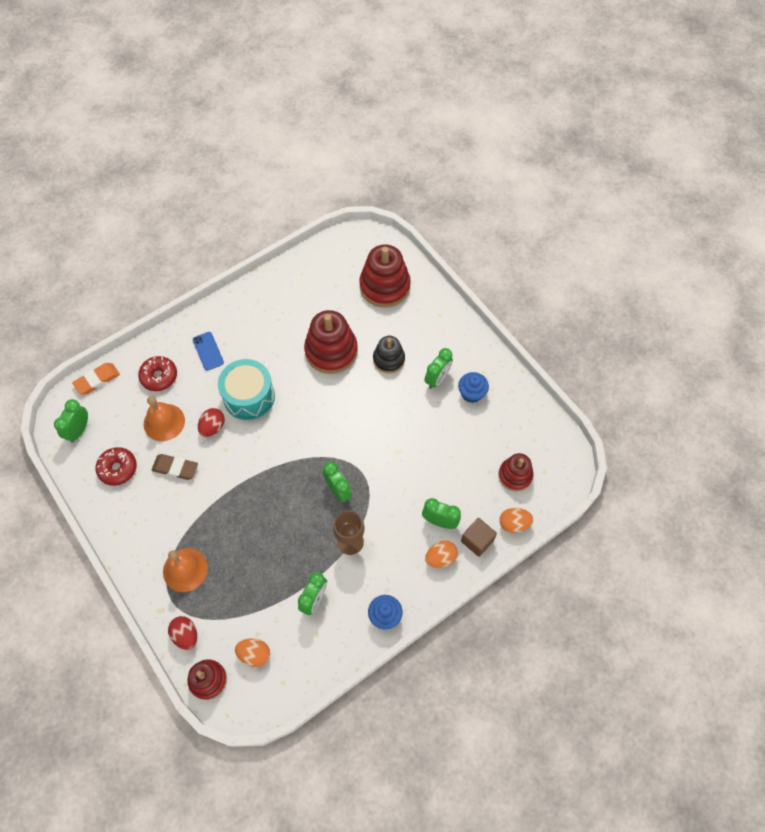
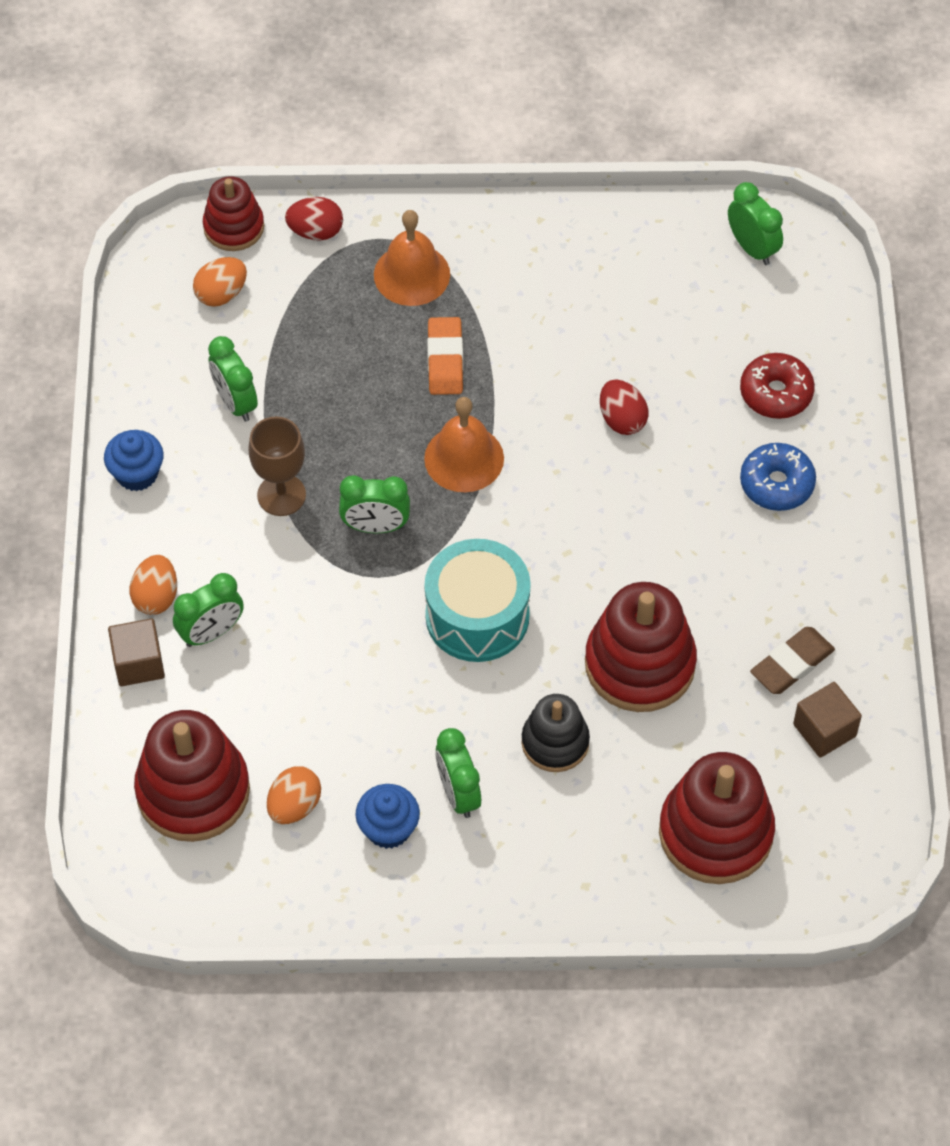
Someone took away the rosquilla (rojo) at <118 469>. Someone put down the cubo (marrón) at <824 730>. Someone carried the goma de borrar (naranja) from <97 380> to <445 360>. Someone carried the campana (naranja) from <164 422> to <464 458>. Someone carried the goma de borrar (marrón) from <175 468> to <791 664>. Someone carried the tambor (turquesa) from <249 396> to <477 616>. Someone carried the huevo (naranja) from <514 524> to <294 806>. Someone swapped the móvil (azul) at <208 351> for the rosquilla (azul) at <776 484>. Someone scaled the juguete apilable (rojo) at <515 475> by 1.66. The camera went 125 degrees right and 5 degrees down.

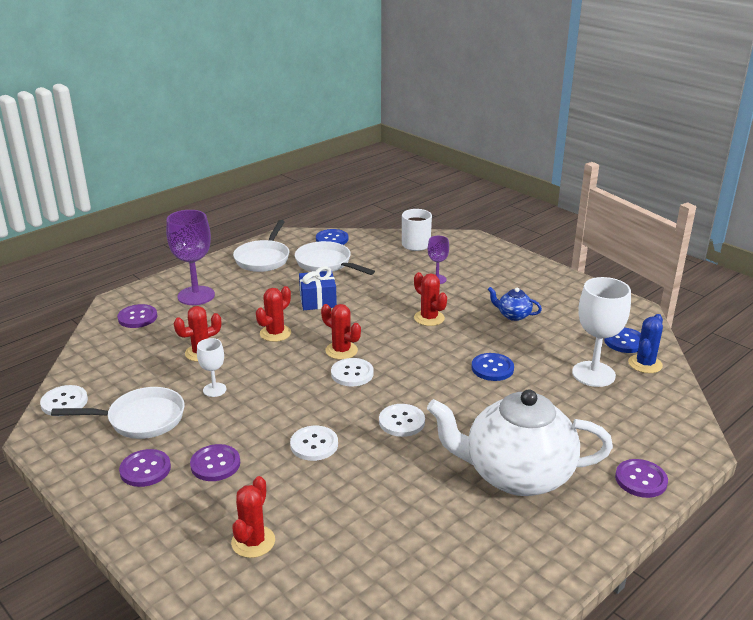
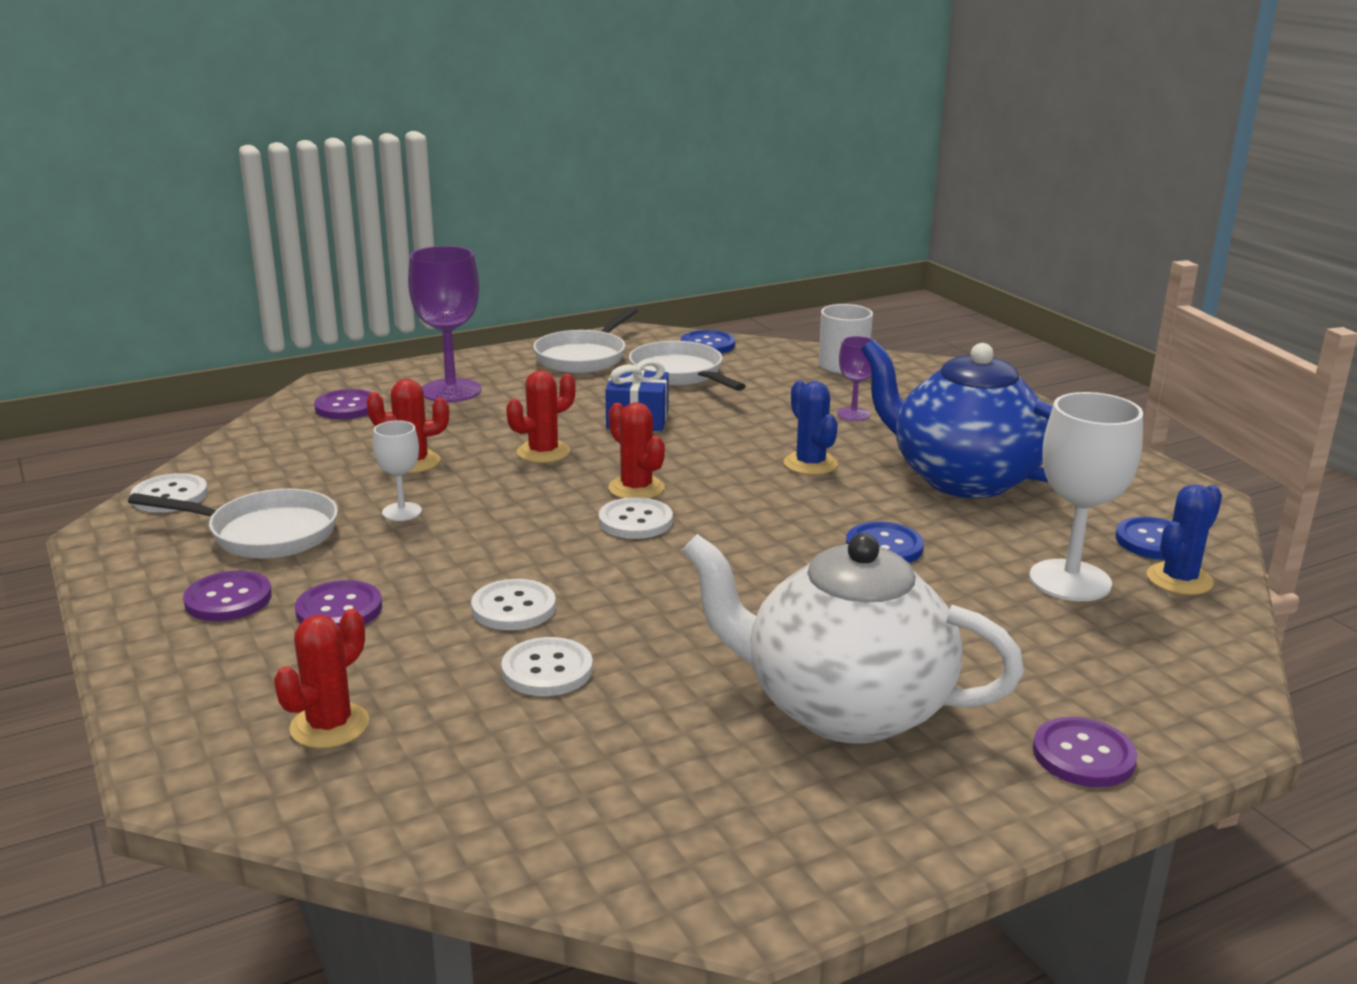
Someone carried the botón (blanco) from <401 422> to <547 670>. Someone repainted the cactus (rojo) at <429 318>, which became the cactus (azul) at <810 464>. Someone scaled the tetera (azul) at <513 315> by 2.46. The camera went 15 degrees right and 5 degrees down.

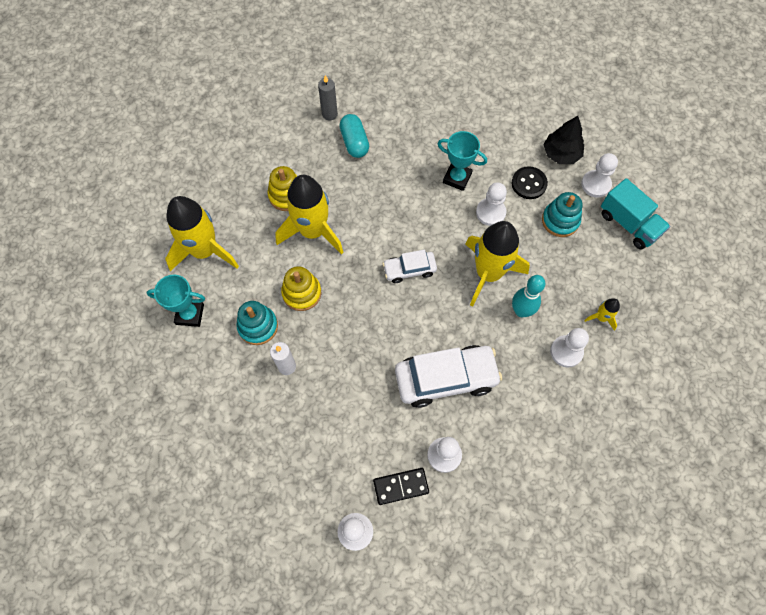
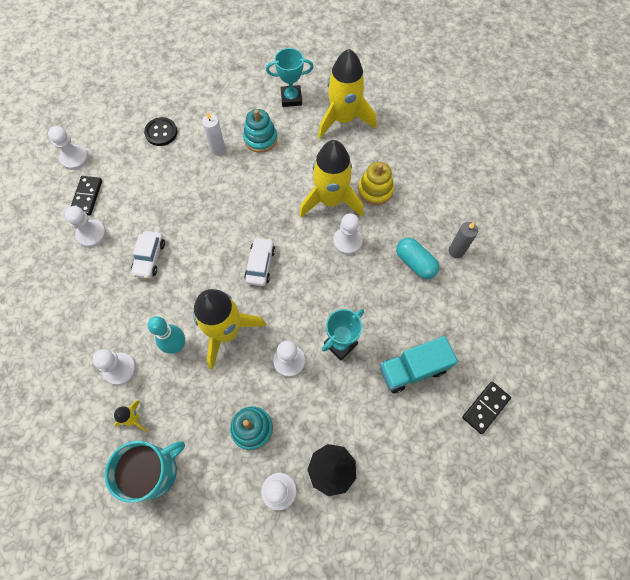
Someone took away the juguete apilable (amarillo) at <302 293>. Someone put down the taza (turquesa) at <154 471>. Someone put down the peón (blanco) at <347 241>. Someone put down the ficha de dominó (negro) at <485 408>. Someone carried the botón (negro) from <529 183> to <161 132>. Someone carried the camión (turquesa) from <628 224> to <412 369>. Someone rotated the trofeo (turquesa) at <190 314> by 60 degrees clockwise. Someone rotated the cápsula (turquesa) at <354 142> by 45 degrees clockwise. Someone scaled the coche (blanco) at <446 378> by 0.55. The camera went 110 degrees right and 0 degrees up.

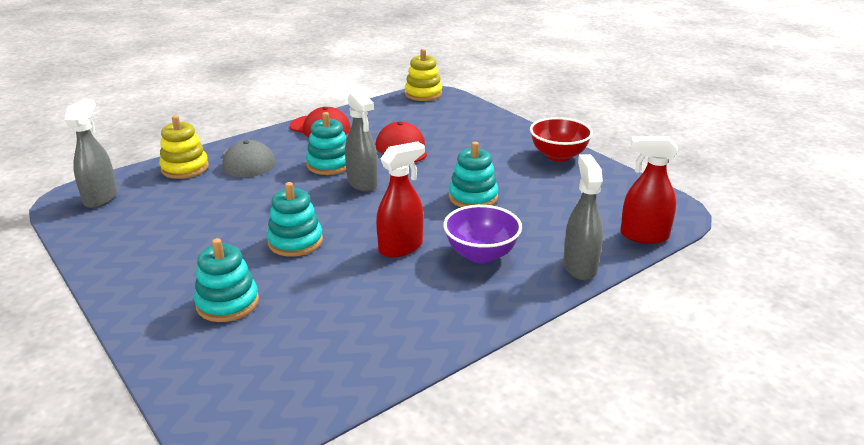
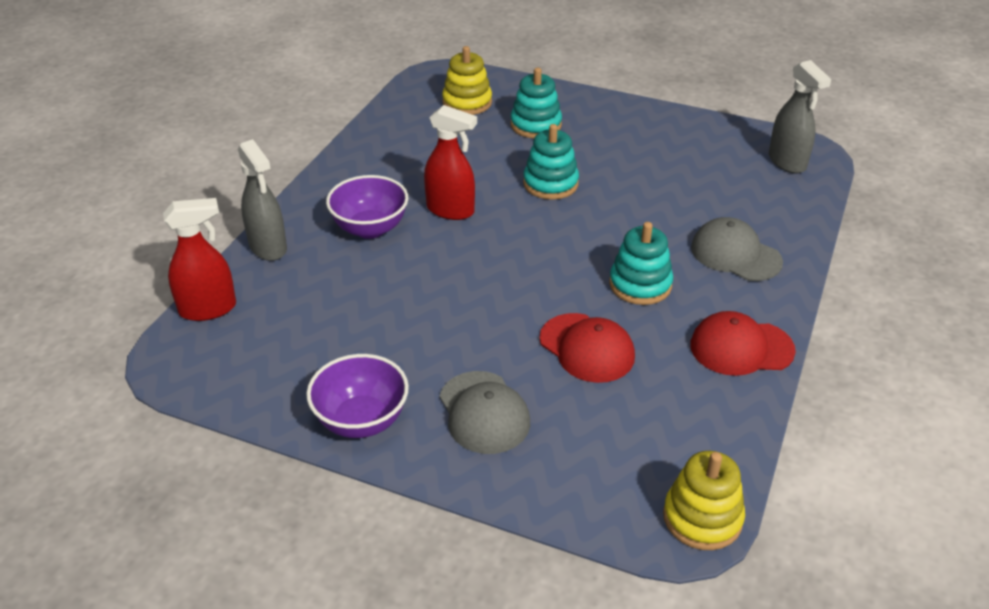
Someone took away the pulverizador (gris) at <362 183>. Someone took away the juguete apilable (turquesa) at <473 197>. Someone put down the gorra (gris) at <484 412>. Someone carried the juguete apilable (amarillo) from <185 168> to <467 102>. Someone repainted the cuenco (rojo) at <558 156>, which became the cuenco (morado) at <361 420>. Someone rotated the pulverizador (rojo) at <401 247> by 90 degrees counterclockwise. The camera went 150 degrees right and 10 degrees up.

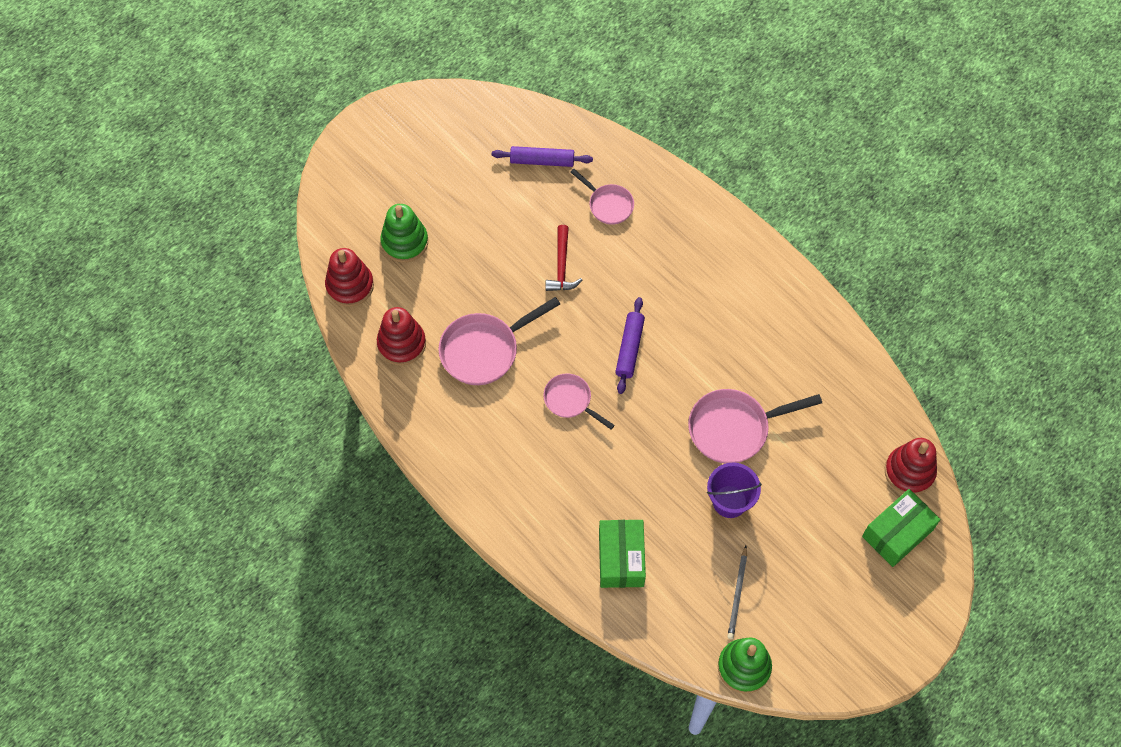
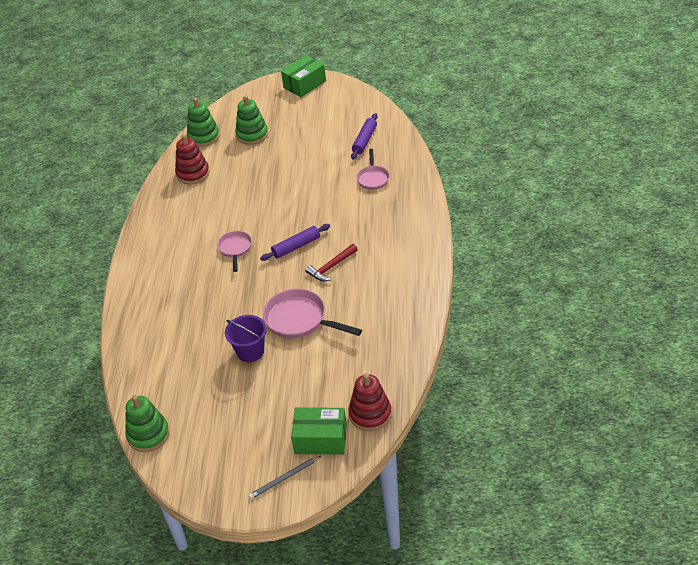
Someone took away the sartén (rosa) at <484 350>. Someone carried the martillo (rojo) from <562 266> to <331 267>. Someone carried the caja (verde) from <621 559> to <304 84>. Someone carried the lápiz (gris) from <737 594> to <284 478>. Someone repainted the juguete apilable (rojo) at <350 286>, which became the juguete apilable (verde) at <203 137>. Someone rotated the rodillo (morado) at <542 161> by 60 degrees clockwise. The camera went 50 degrees right and 20 degrees down.

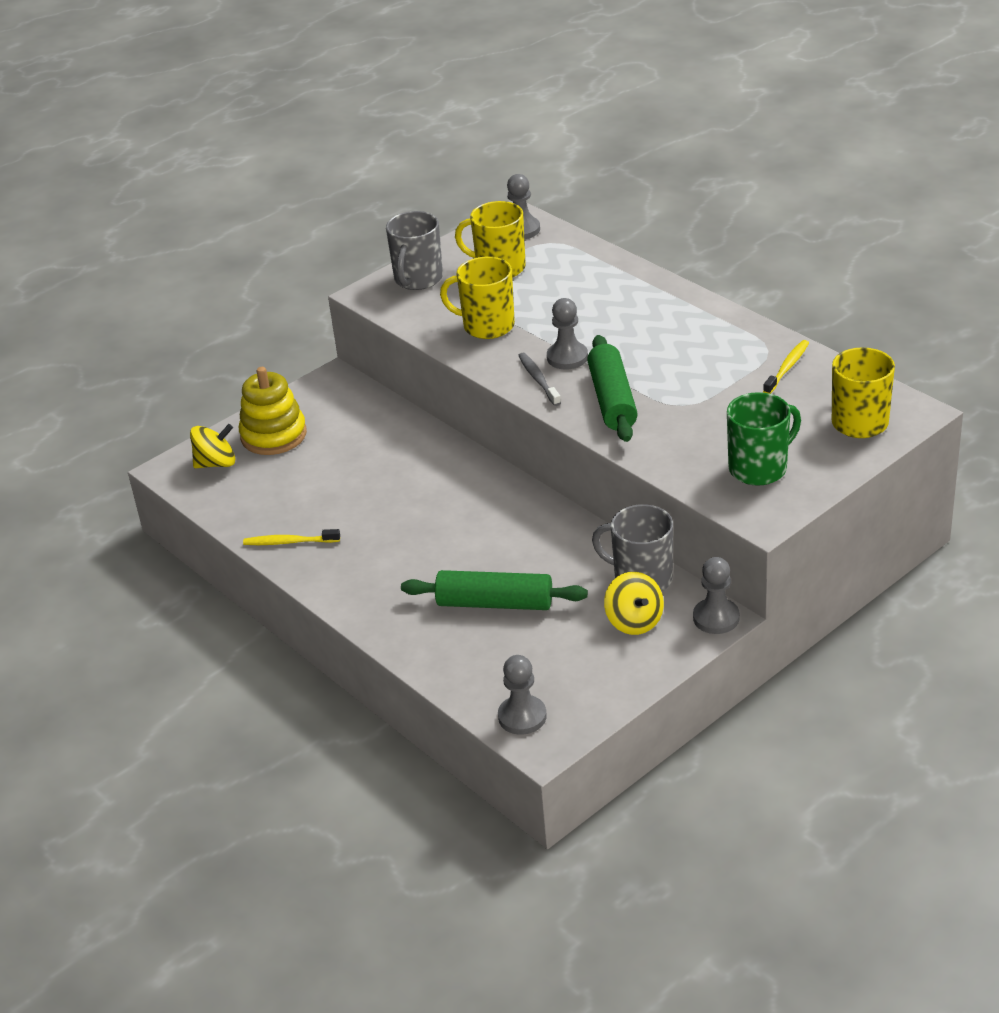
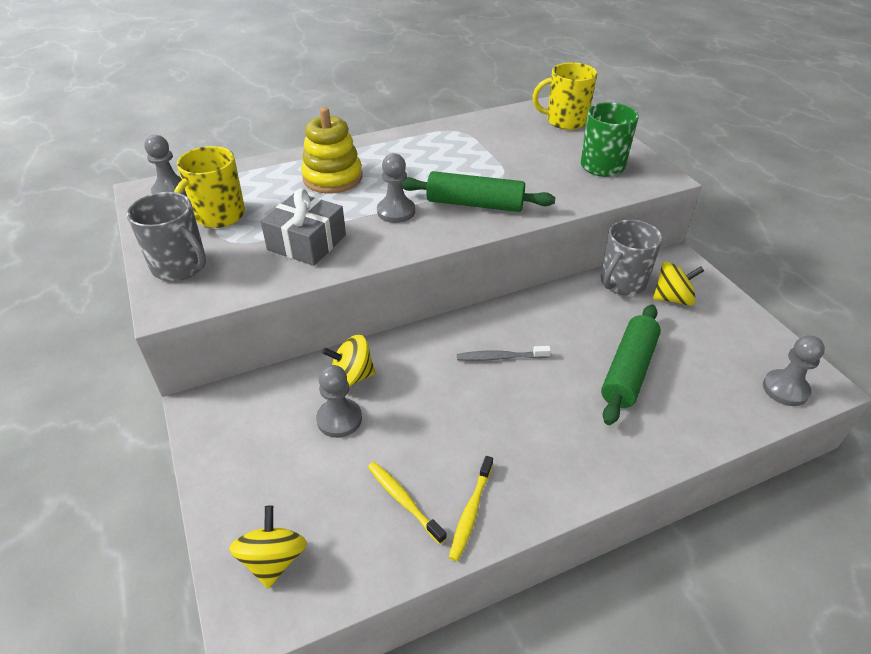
Someone put down the peonza (amarillo) at <351 377>. Someone carried the juguete apilable (amarillo) from <273 435> to <333 178>. Someone carried the cepillo de dientes (gris) from <538 380> to <500 357>. Someone carried the peón (gris) from <716 618> to <339 419>. Someone carried the cepillo de dientes (amarillo) from <787 368> to <403 500>. Someone swapped the taza (amarillo) at <487 326> for the regalo (gris) at <307 242>. The camera went 75 degrees left and 5 degrees up.

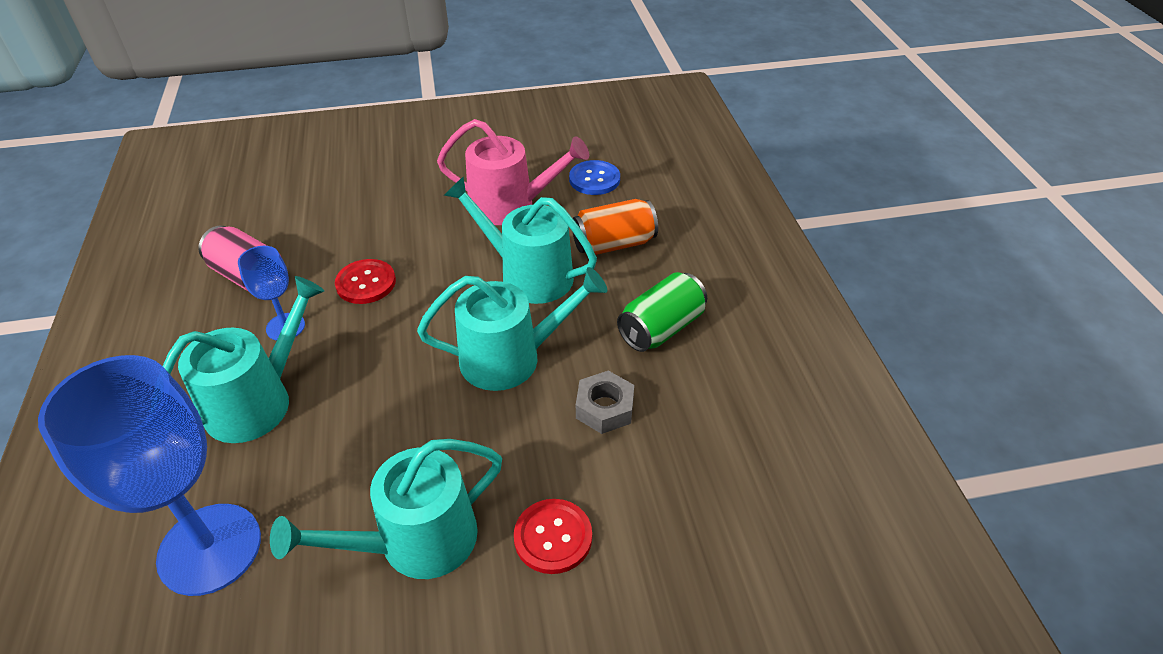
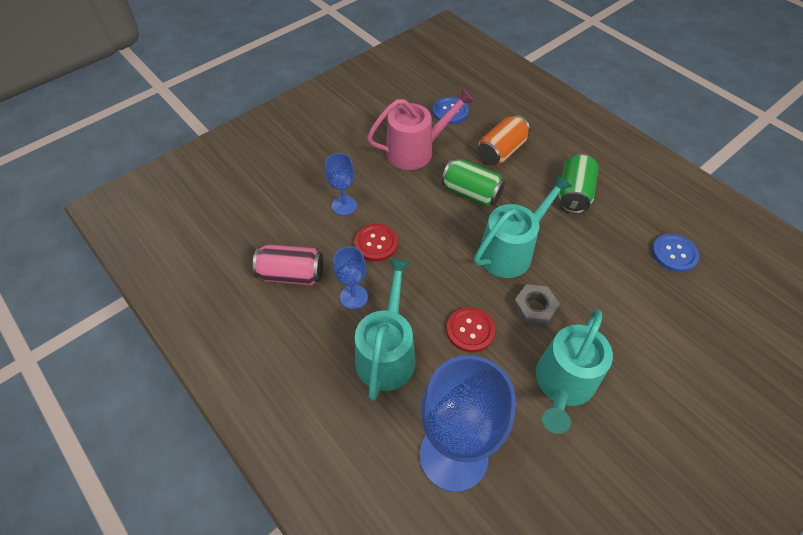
Someone put down the copa (azul) at <344 205>. Someone put down the botón (azul) at <674 254>. Someone carried the botón (rojo) from <553 537> to <470 330>. Someone carried the tuerca (gris) from <605 408> to <534 309>. Someone swapped the regadera (turquesa) at <528 275> for the lata (verde) at <471 193>. The camera went 30 degrees left and 10 degrees up.

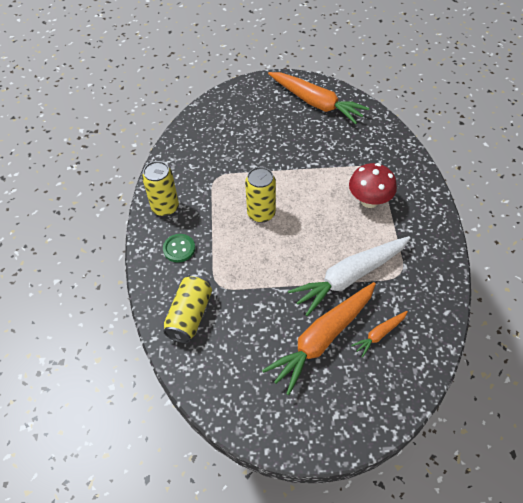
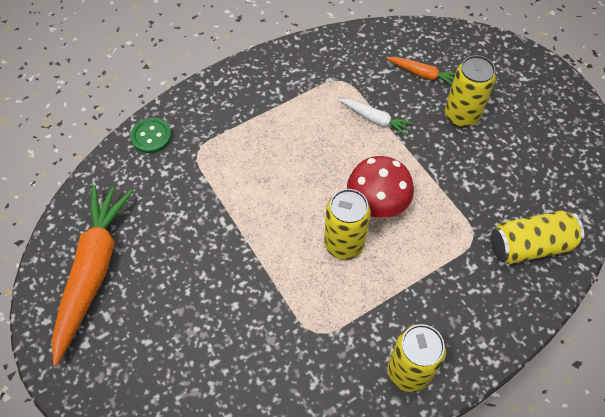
Someone carried the botón (verde) from <179 249> to <151 136>. Someone carried the seta (rojo) from <369 201> to <377 204>. Someone swapped the zanahoria (naranja) at <322 339> for the lata (amarillo) at <461 115>. Someone scaled the zanahoria (blanco) at <349 277> by 0.47. The camera went 120 degrees left and 5 degrees up.

